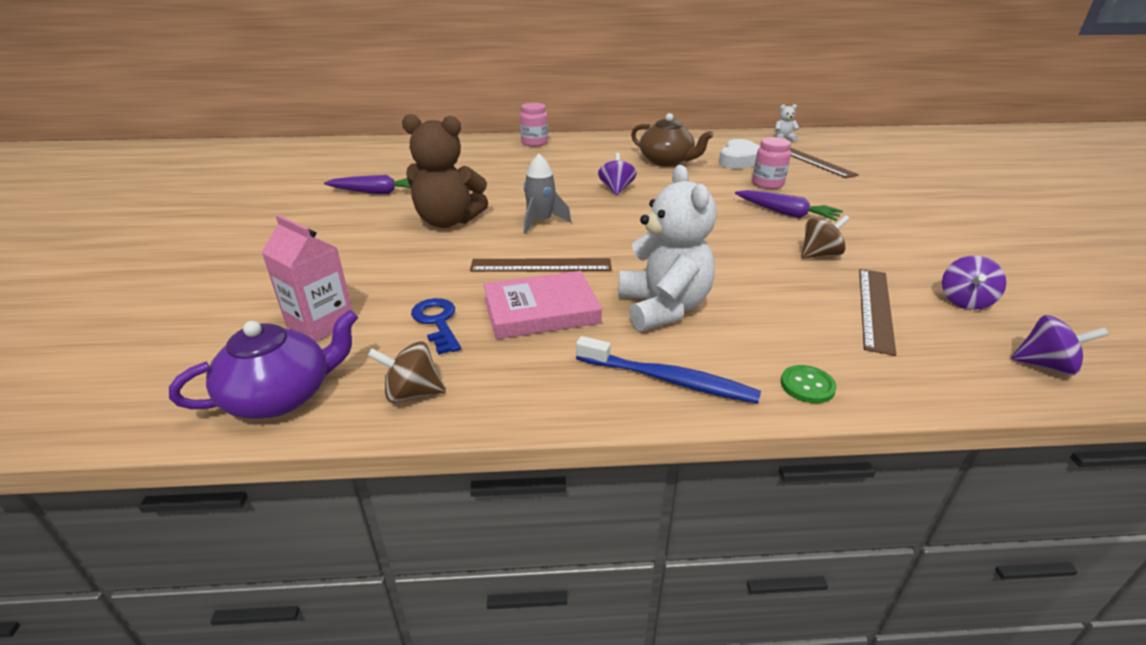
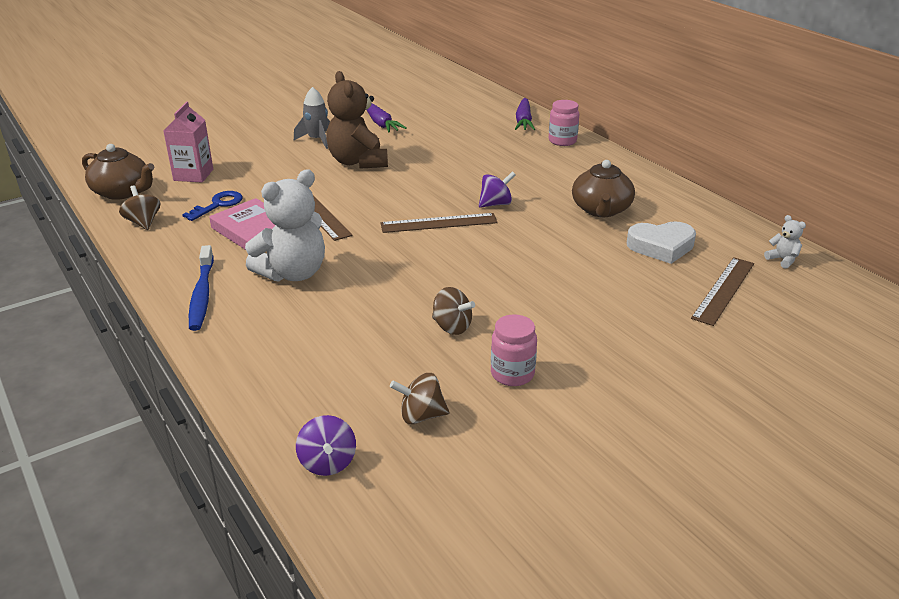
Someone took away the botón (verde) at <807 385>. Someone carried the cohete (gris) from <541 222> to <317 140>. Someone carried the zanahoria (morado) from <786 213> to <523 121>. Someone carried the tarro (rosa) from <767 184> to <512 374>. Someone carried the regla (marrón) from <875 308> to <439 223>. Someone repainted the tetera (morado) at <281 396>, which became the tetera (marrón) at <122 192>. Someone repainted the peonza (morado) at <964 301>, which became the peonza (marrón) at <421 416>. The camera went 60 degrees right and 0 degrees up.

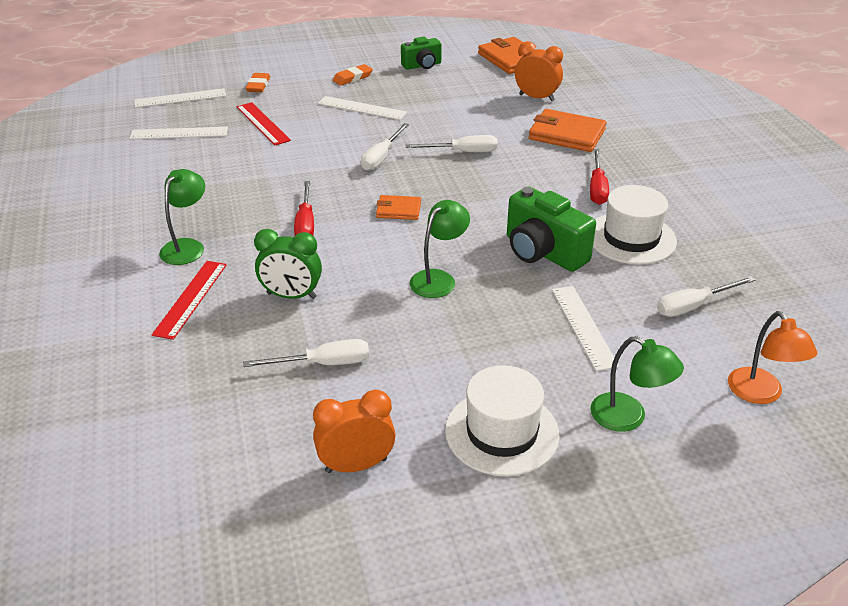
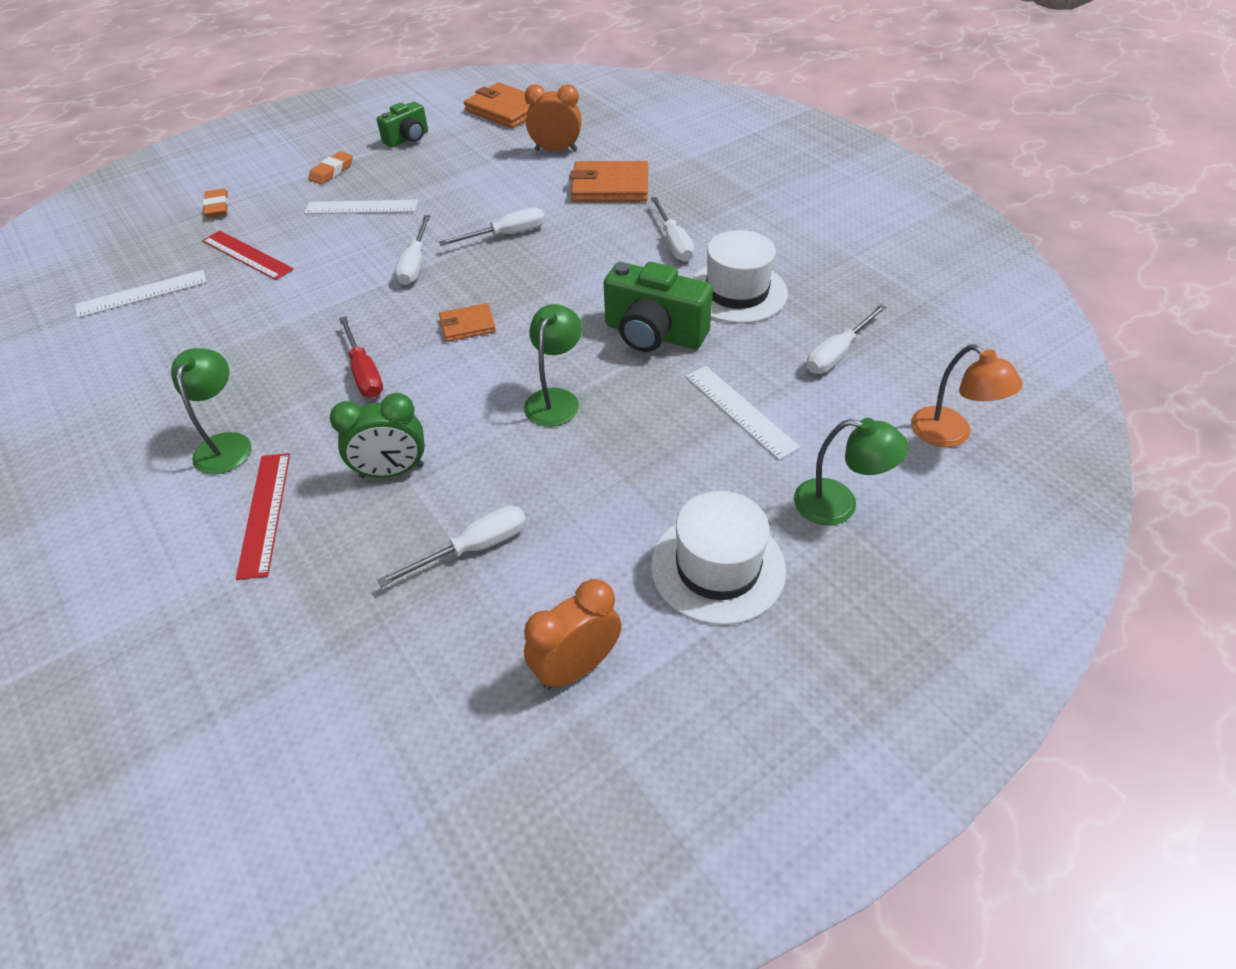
Someone took away the regla (blanco) at <180 98>. Someone repainted the destornillador (rojo) at <597 188>, which became the destornillador (blanco) at <673 243>. The camera went 20 degrees left and 10 degrees up.

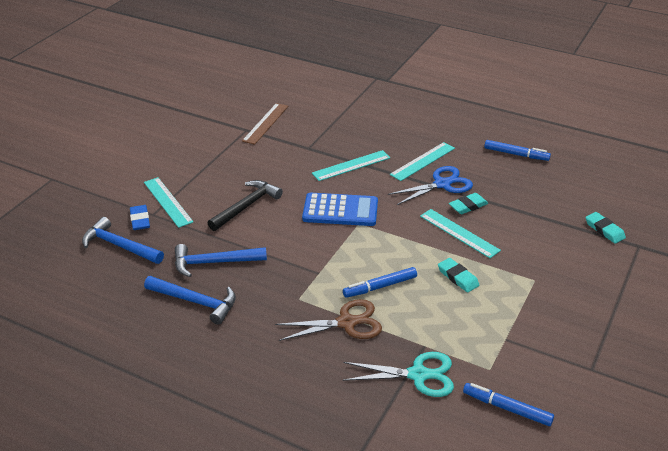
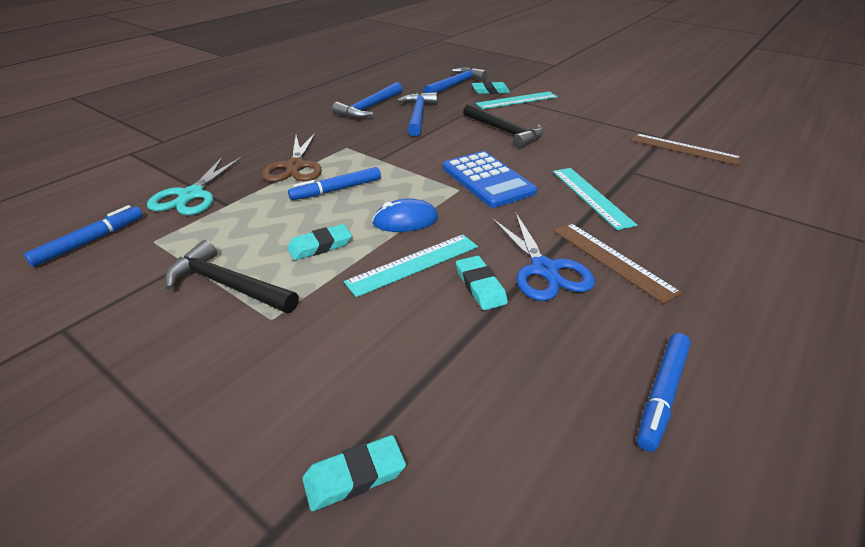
Someone put down the martillo (negro) at <228 285>. Someone put down the ratón (azul) at <405 220>. Someone repainted the goma de borrar (azul) at <140 220>, which became the goma de borrar (turquesa) at <490 91>. Someone repainted the regla (turquesa) at <422 161>, which became the regla (marrón) at <612 260>. Someone rotated the calculadora (azul) at <340 210> by 45 degrees counterclockwise. Someone rotated the rotulador (azul) at <380 287> by 105 degrees counterclockwise. The camera went 100 degrees right and 0 degrees up.

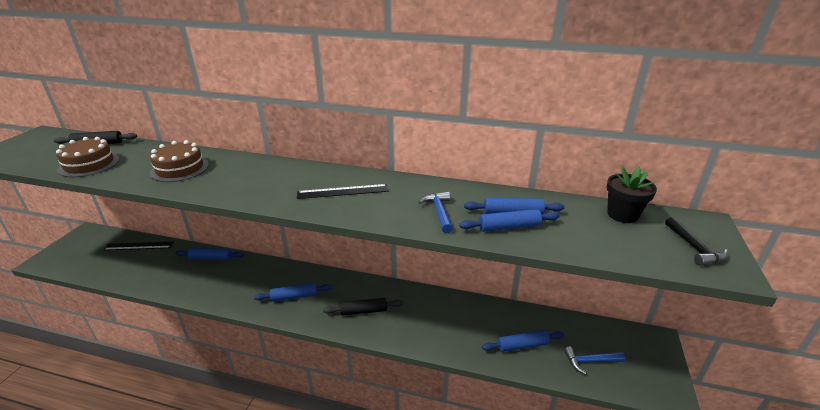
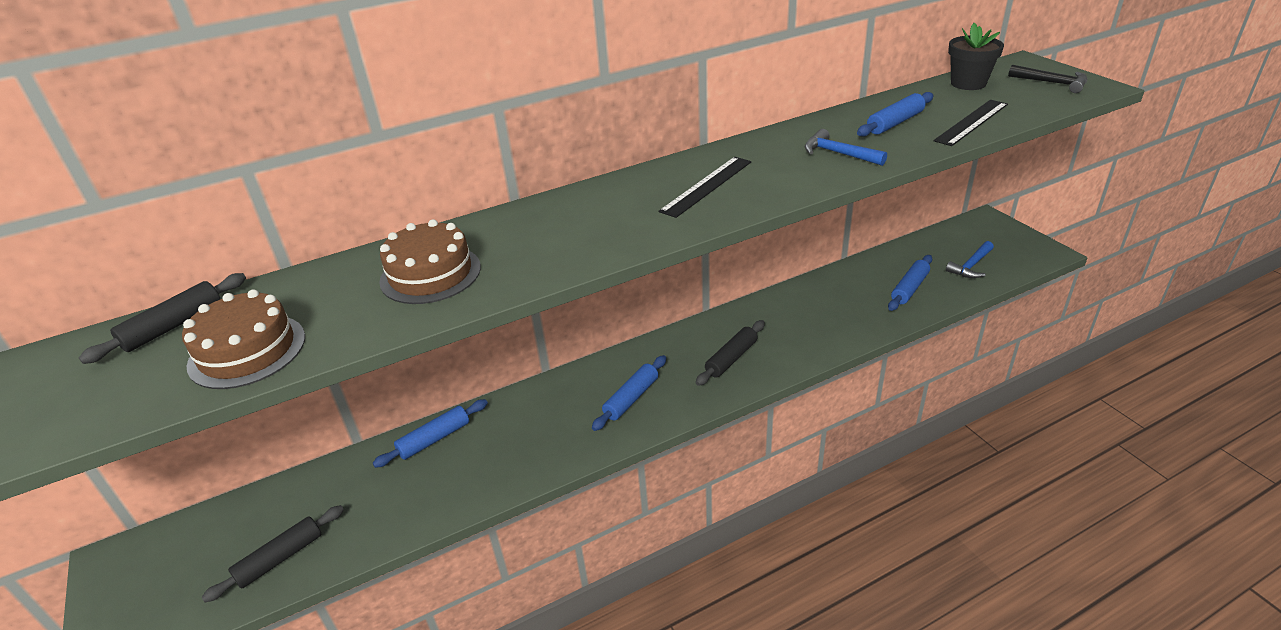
Someone took away the rodillo (azul) at <509 227>. Someone put down the rodillo (negro) at <280 558>. Someone carried the regla (negro) from <139 246> to <971 122>. The camera went 40 degrees left and 5 degrees up.

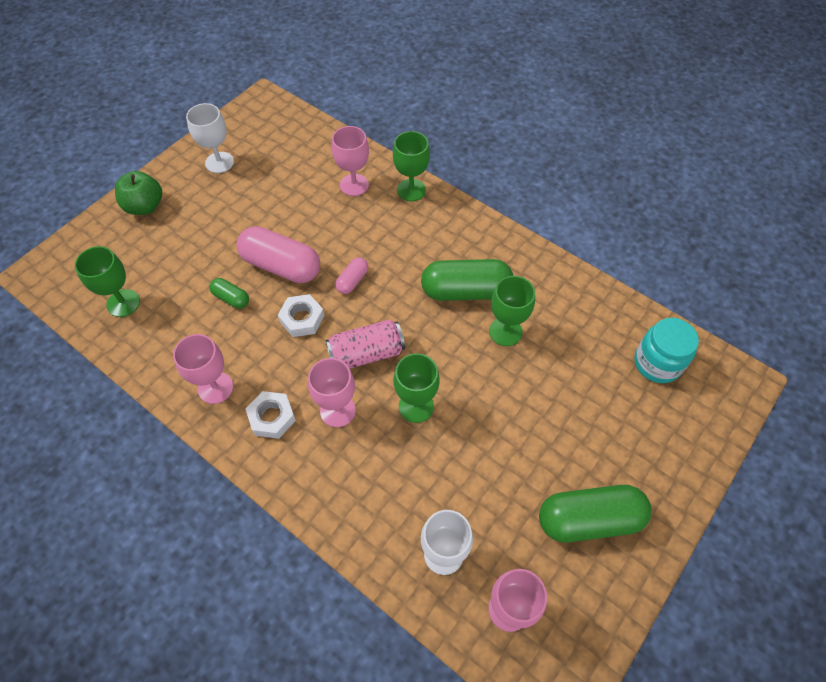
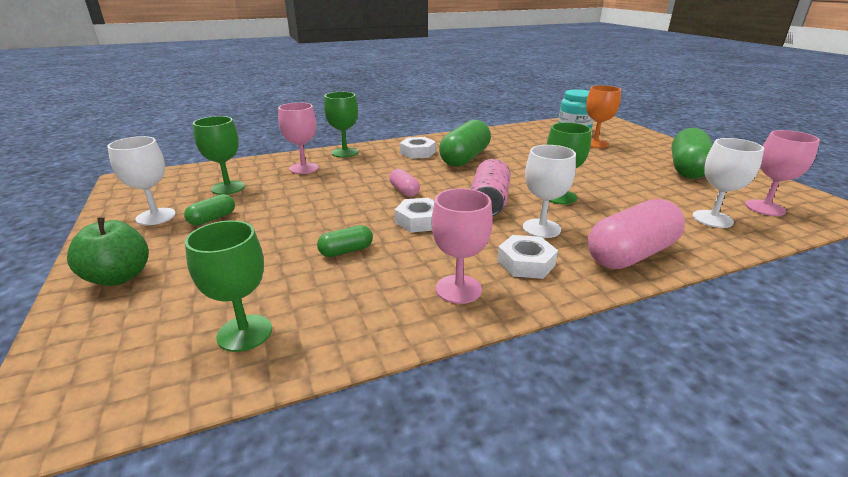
Someone put down the cápsula (verde) at <212 219>. Someone put down the tuerca (blanco) at <417 152>. Someone put down the copa (naranja) at <595 143>. Someone carried the cápsula (rosa) from <281 266> to <631 254>. Someone carried the copa (verde) from <505 331> to <228 188>. Someone repainted the copa (rosa) at <337 410>, which became the copa (blanco) at <541 228>. The camera went 60 degrees left and 30 degrees down.

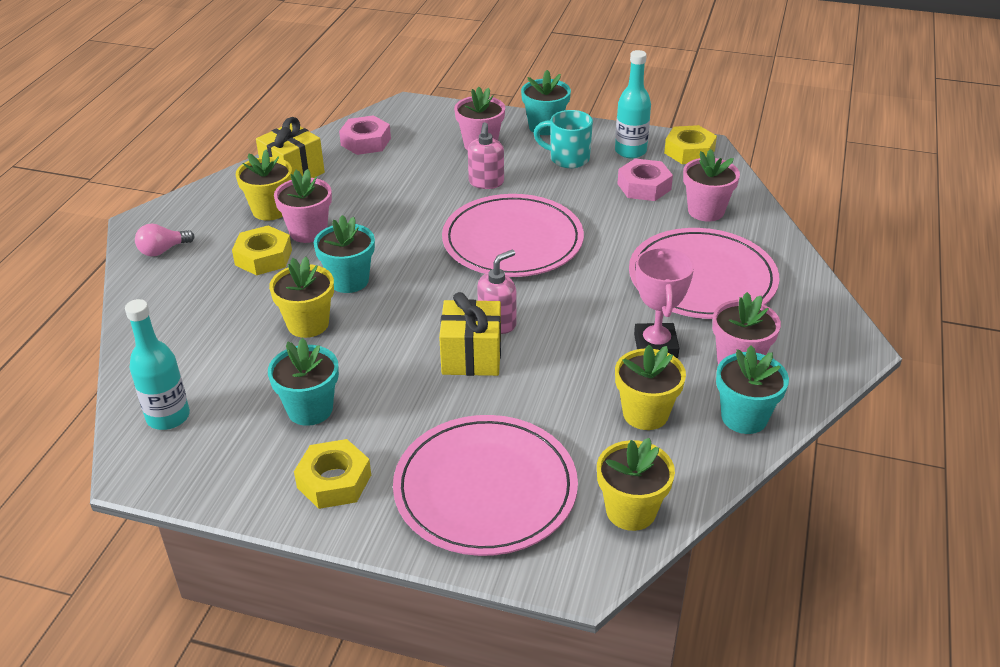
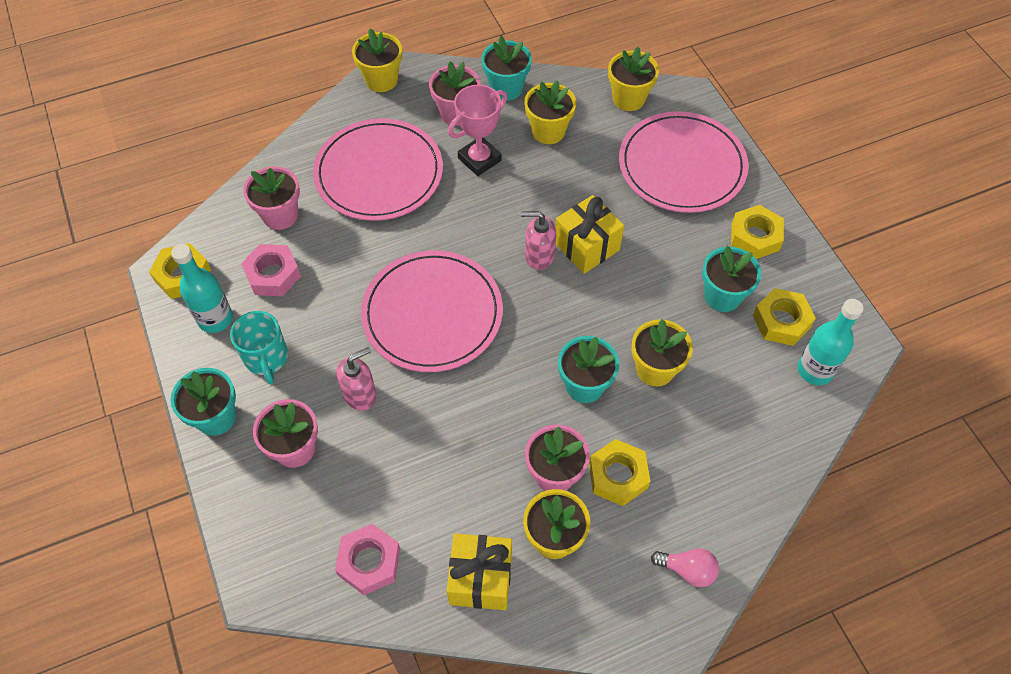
Someone put down the maceta (amarillo) at <381 80>. Someone put down the tuerca (amarillo) at <781 321>. The camera went 130 degrees left and 20 degrees up.

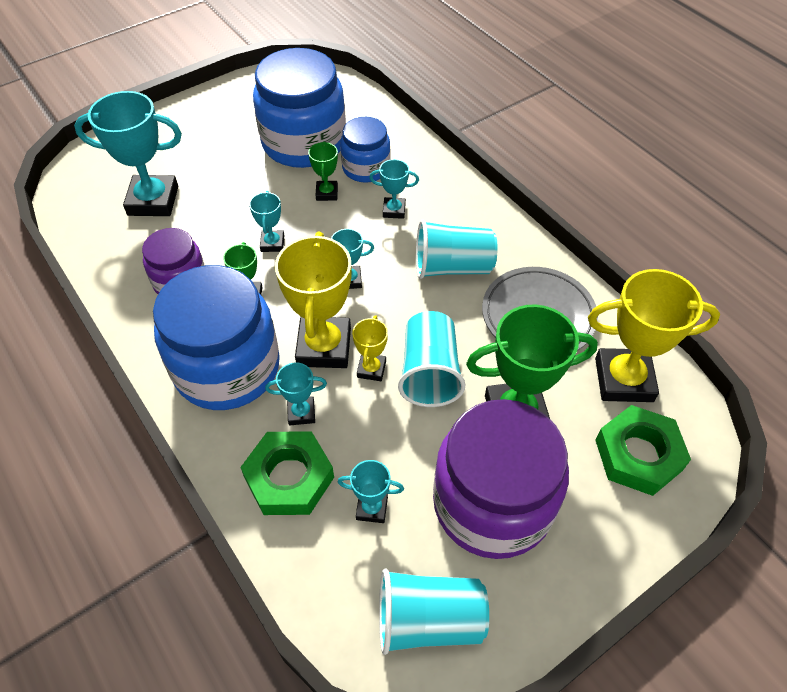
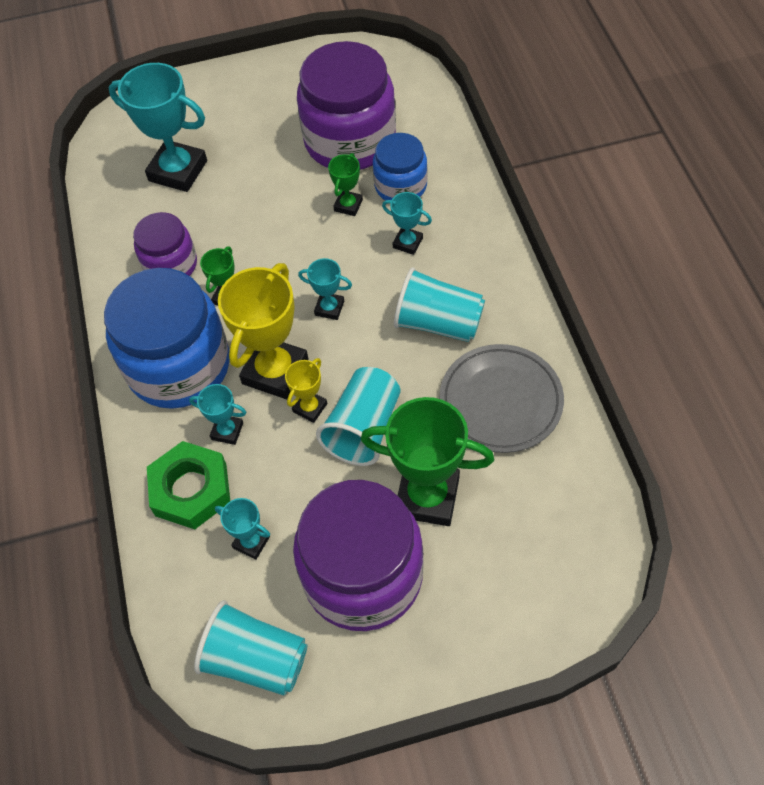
Someone took away the trofeo (turquesa) at <272 243>. Someone took away the trofeo (amarillo) at <623 379>. Someone took away the tuerca (verde) at <638 455>. Someone repainted the tarro (azul) at <304 142>, which became the tarro (morado) at <350 140>. The camera went 25 degrees right and 5 degrees up.

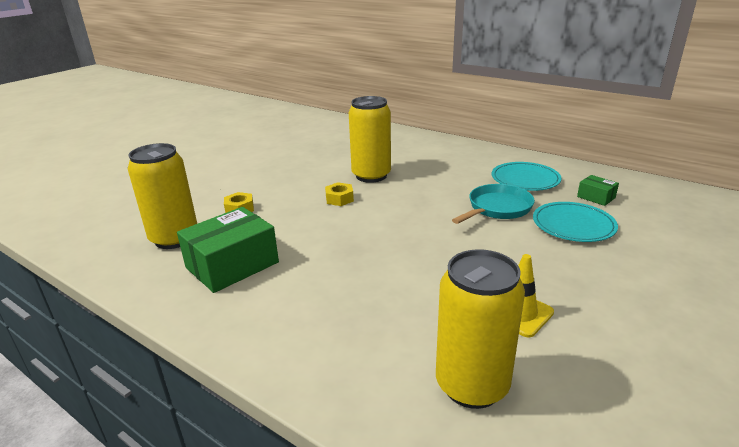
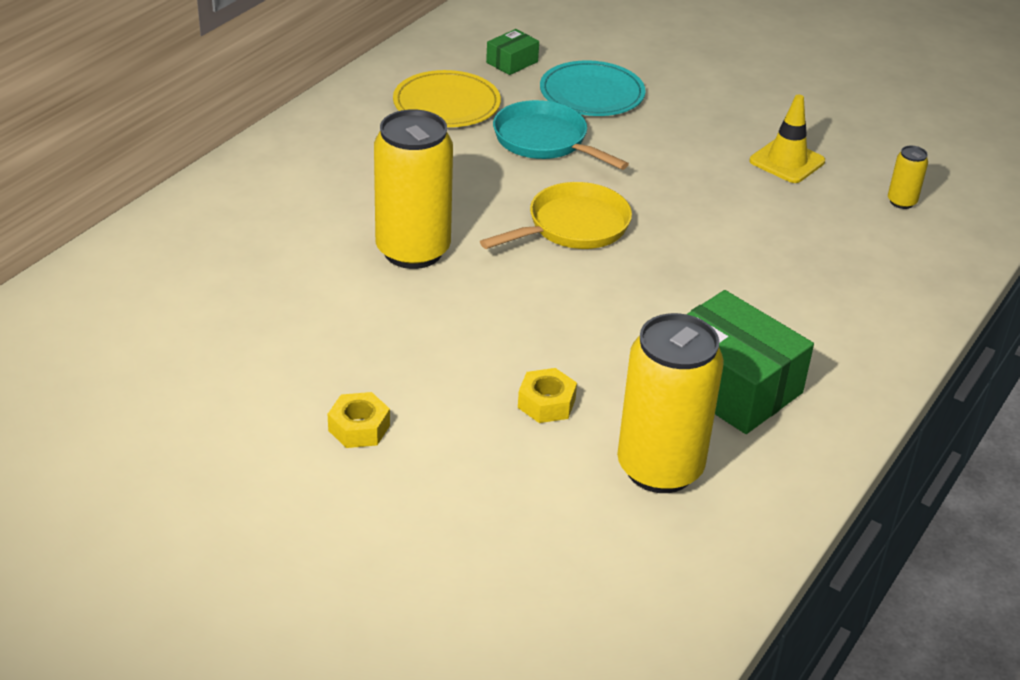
Someone put down the sartén (amarillo) at <573 227>. Someone carried the tuerca (amarillo) from <339 199> to <359 428>. Someone repainted the plato (turquesa) at <525 179>, which became the plato (amarillo) at <446 104>. Someone scaled the lata (amarillo) at <472 385> by 0.43. The camera went 95 degrees left and 10 degrees up.

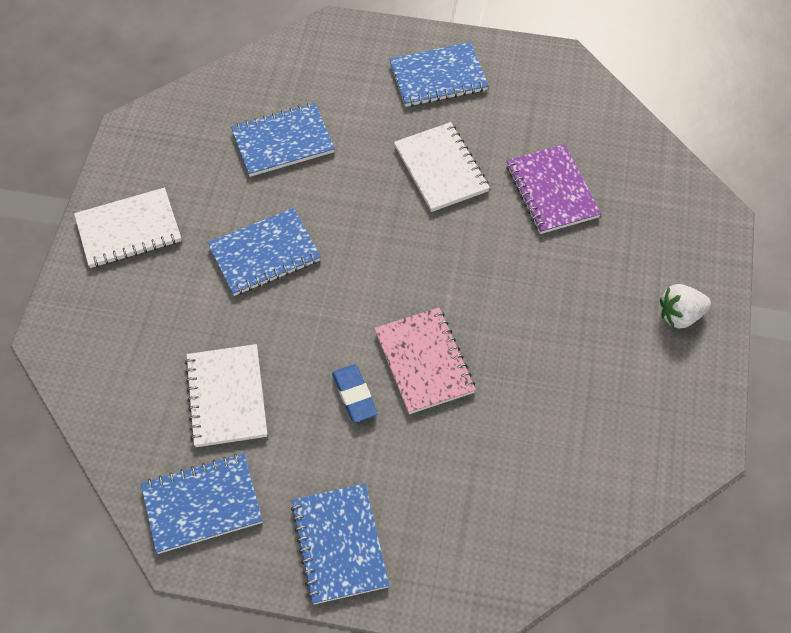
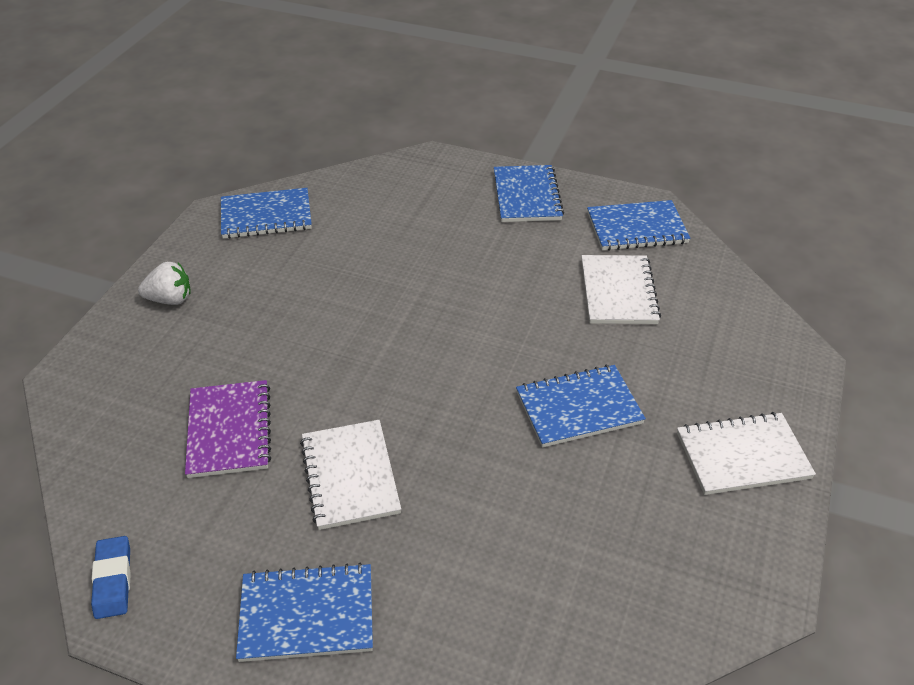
Someone took away the cuaderno (rosa) at <424 362>. Someone carried the cuaderno (azul) from <283 142> to <266 216>. Someone carried the goma de borrar (azul) from <354 395> to <113 580>. The camera went 170 degrees left and 15 degrees down.

